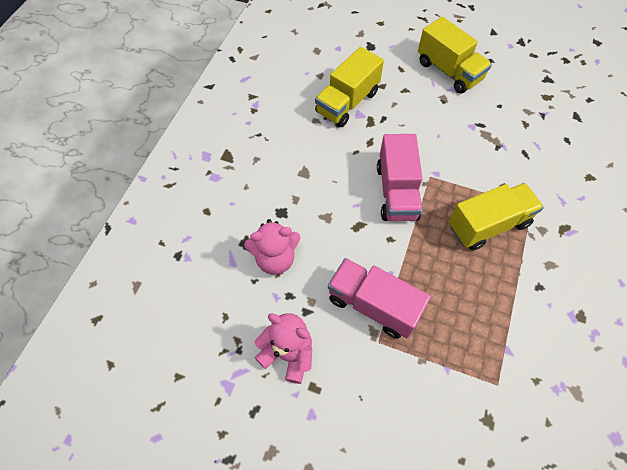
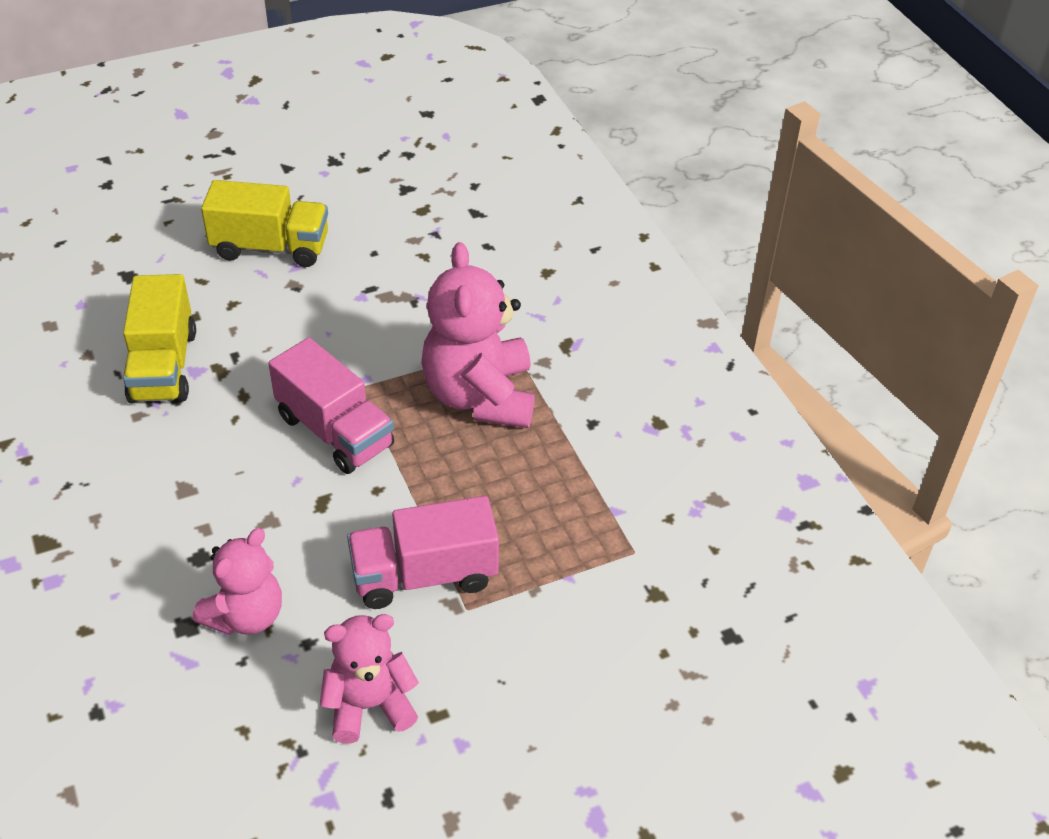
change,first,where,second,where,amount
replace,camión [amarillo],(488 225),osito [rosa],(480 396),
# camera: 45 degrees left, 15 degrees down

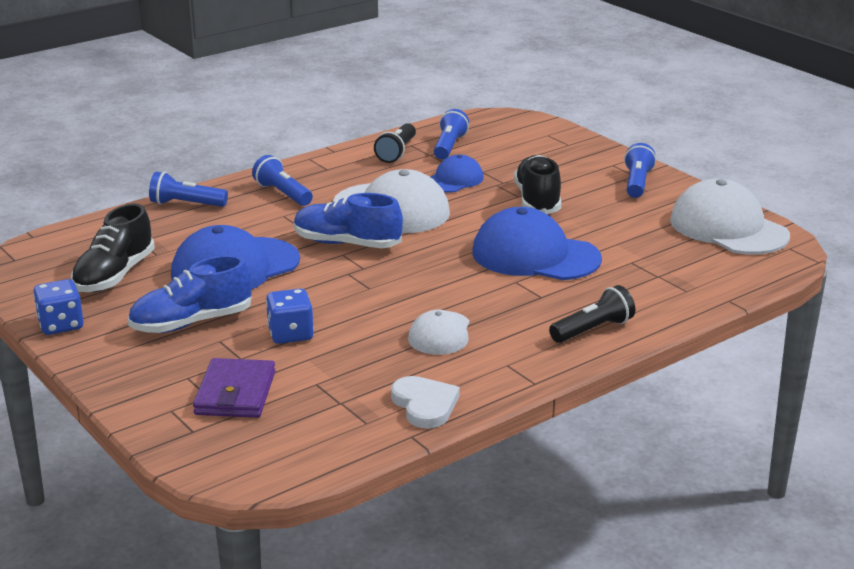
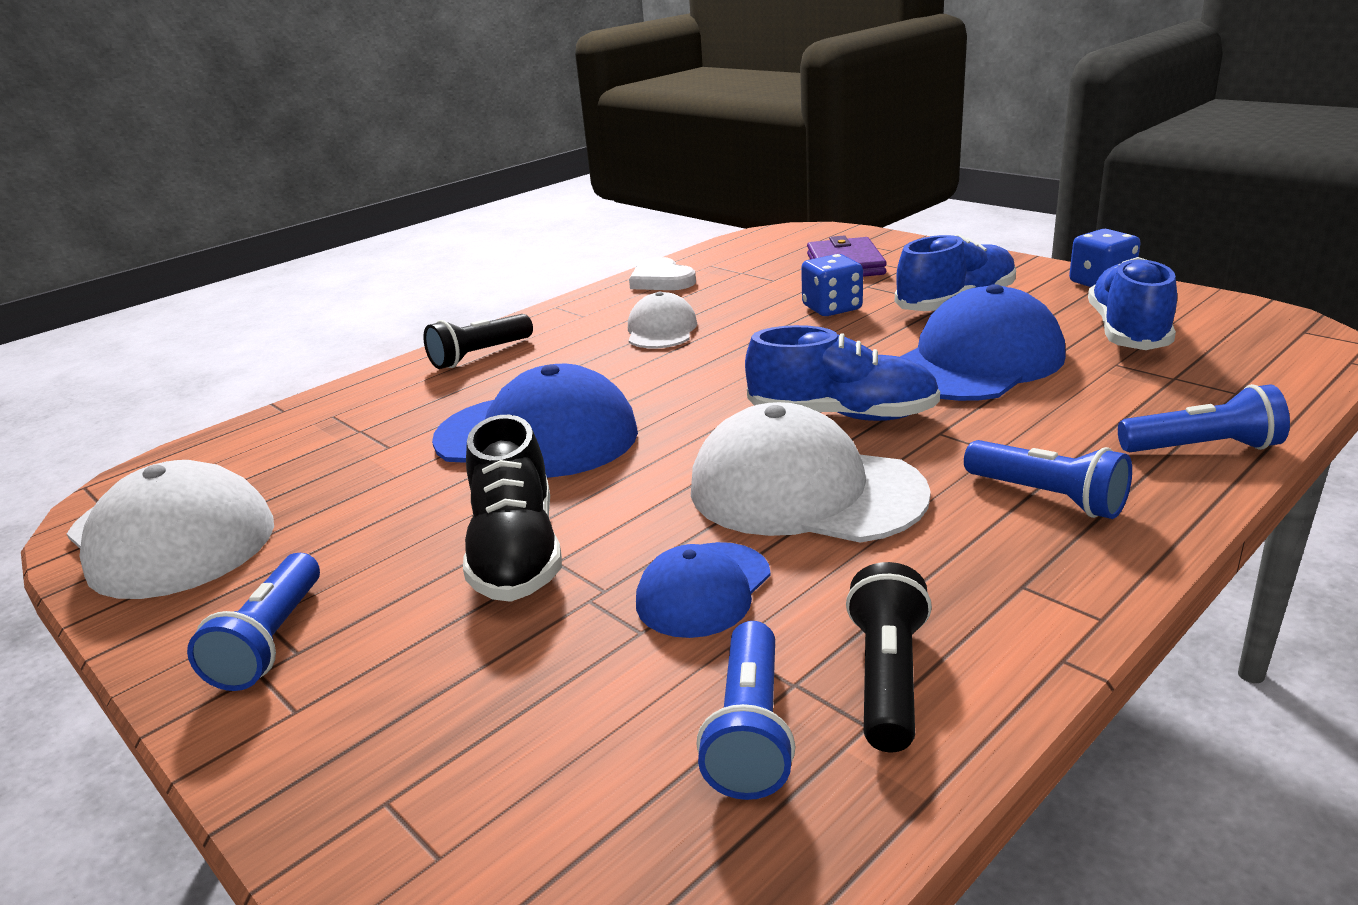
change,first,where,second,where,amount
recolor,zapato [negro],(114 275),zapato [azul],(1128 332),
# camera: 175 degrees right, 0 degrees up

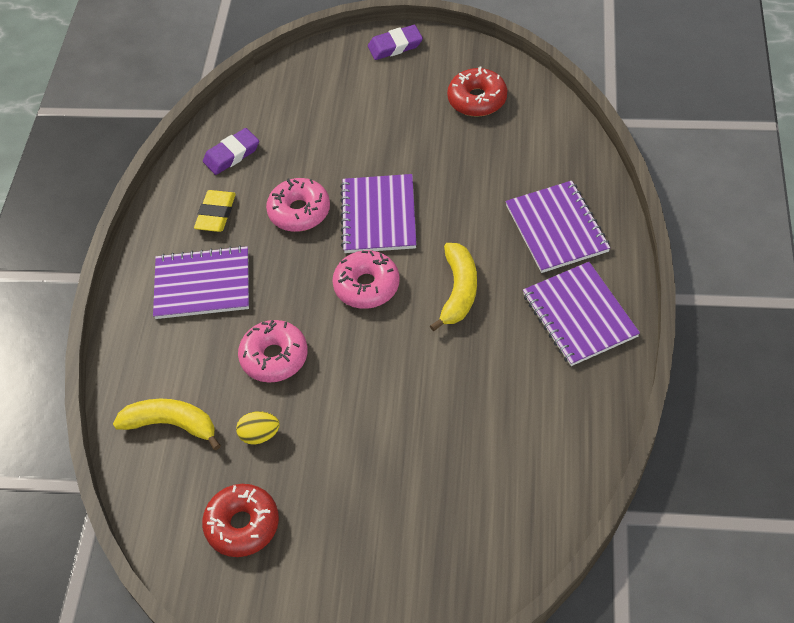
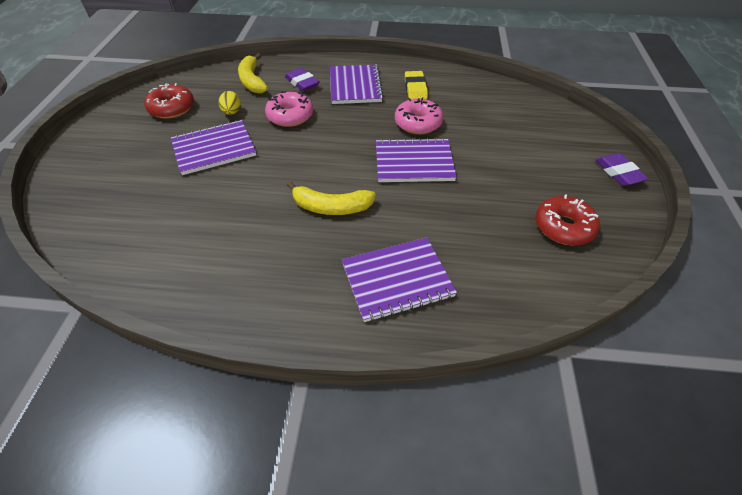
change,first,where,second,where,amount
rotate,plátano [amarillo],(171 424),,(252 81),150 degrees clockwise
rotate,goma de borrar [amarillo],(216 214),,(415 88),75 degrees clockwise
move,goma de borrar [morado],(232 154),,(302 83),
delete,rosquilla [rosa],(367 286),,,
move,cuaderno [morado],(579 315),,(214 149),
# camera: 85 degrees right, 5 degrees down

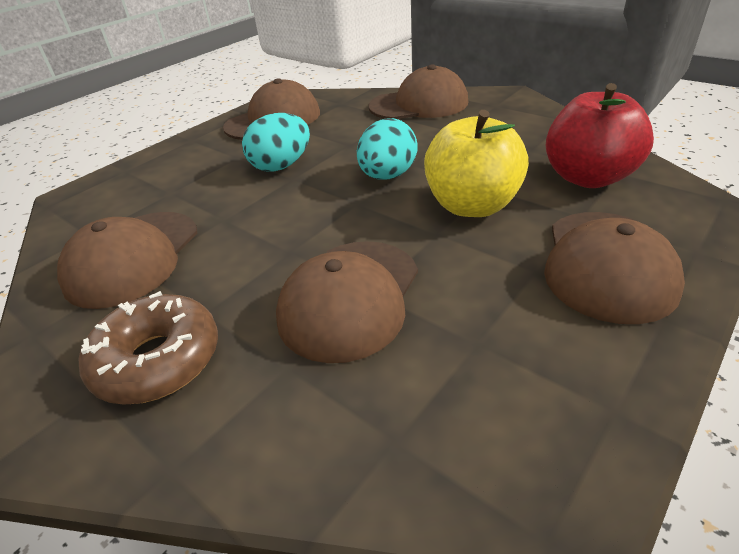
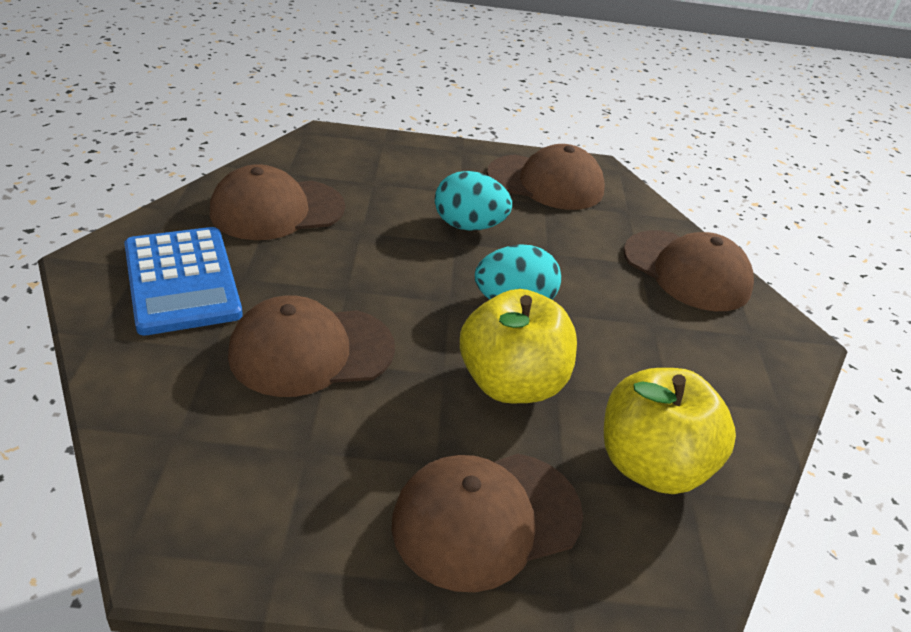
change,first,where,second,where,amount
replace,rosquilla [marrón],(158 360),calculadora [azul],(182 280),
recolor,manzana [rojo],(588 177),manzana [amarillo],(651 465),
# camera: 45 degrees right, 0 degrees up

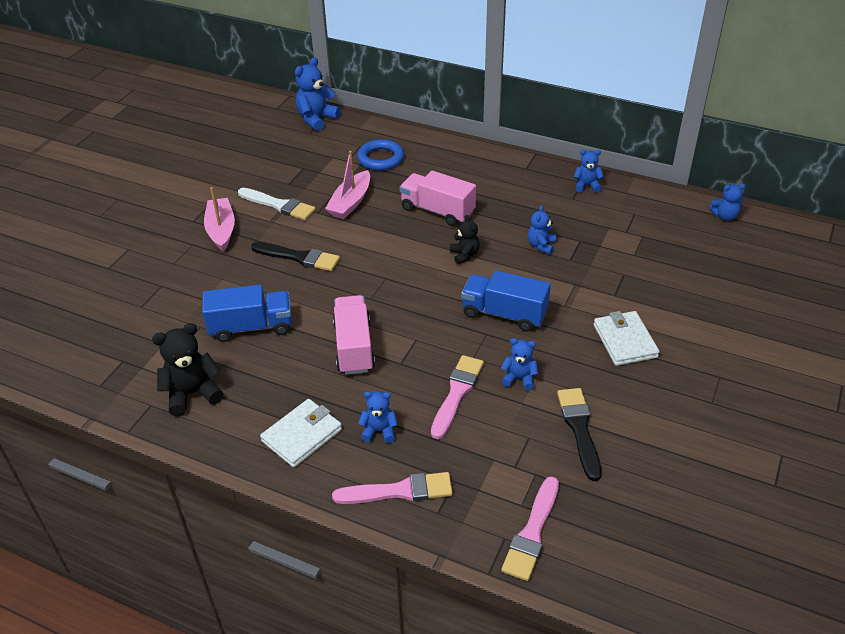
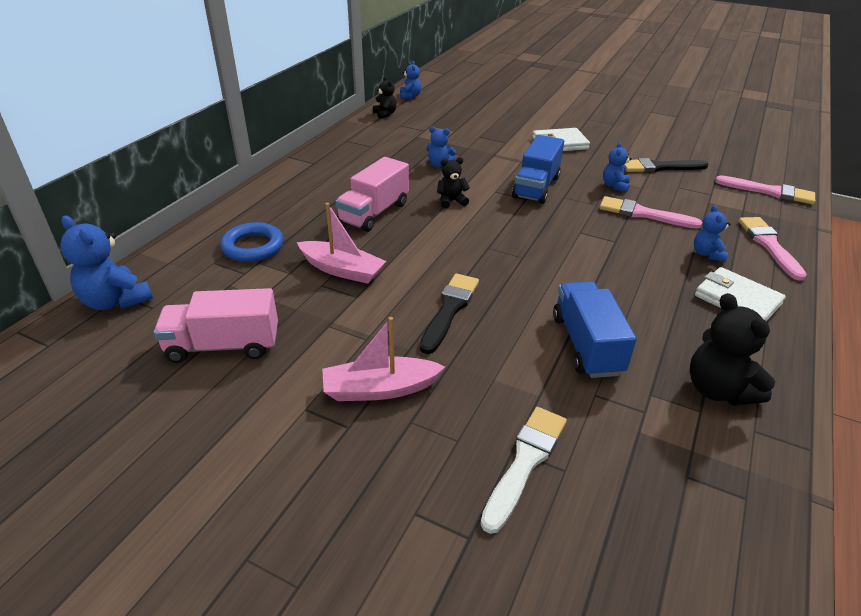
change,first,where,second,where,amount
move,pincel [blanco],(279 205),,(525 462),
move,camión [rosa],(354 347),,(223 346),
delete,osito [azul],(586 185),,,
insert,,,osito [negro],(385 114),
# camera: 90 degrees left, 5 degrees down

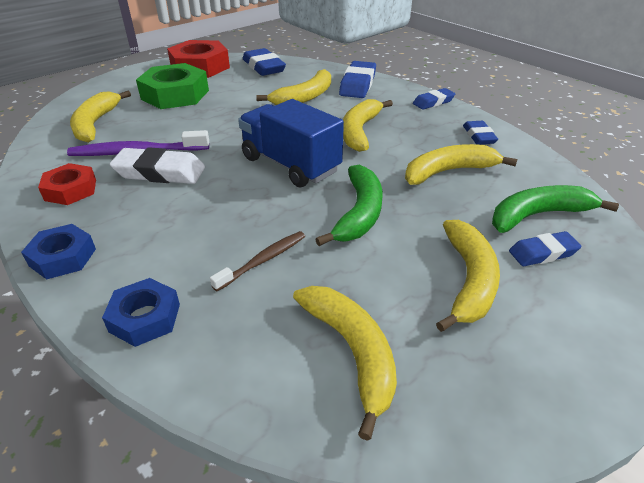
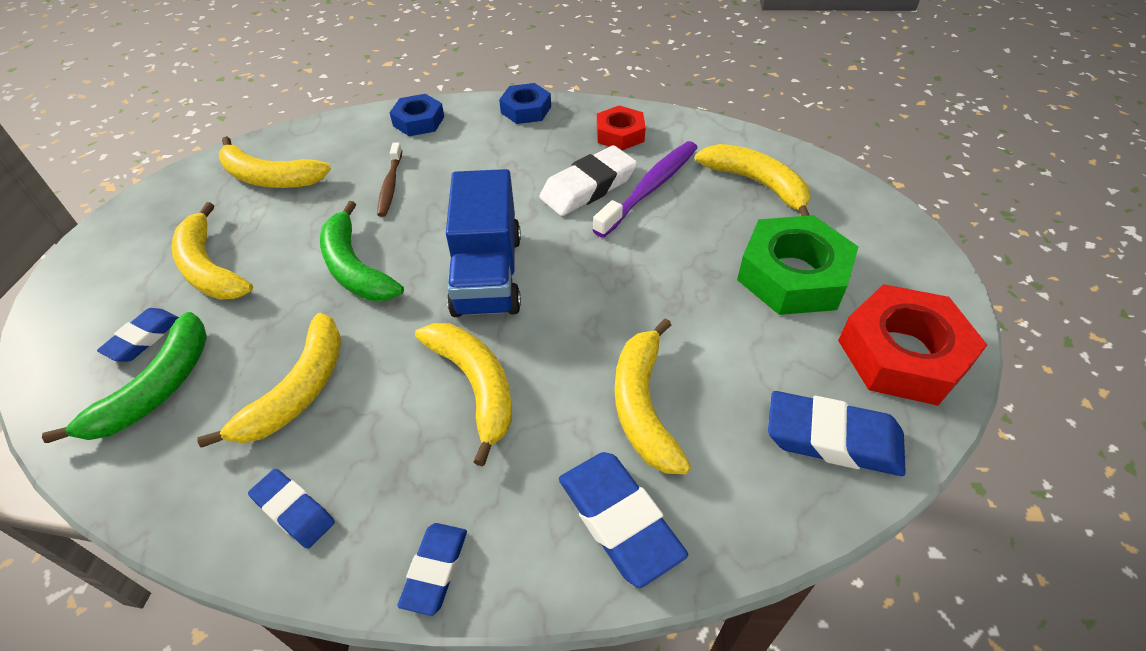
change,first,where,second,where,amount
rotate,camión [azul],(290 165),,(488 274),90 degrees clockwise
# camera: 135 degrees right, 10 degrees up

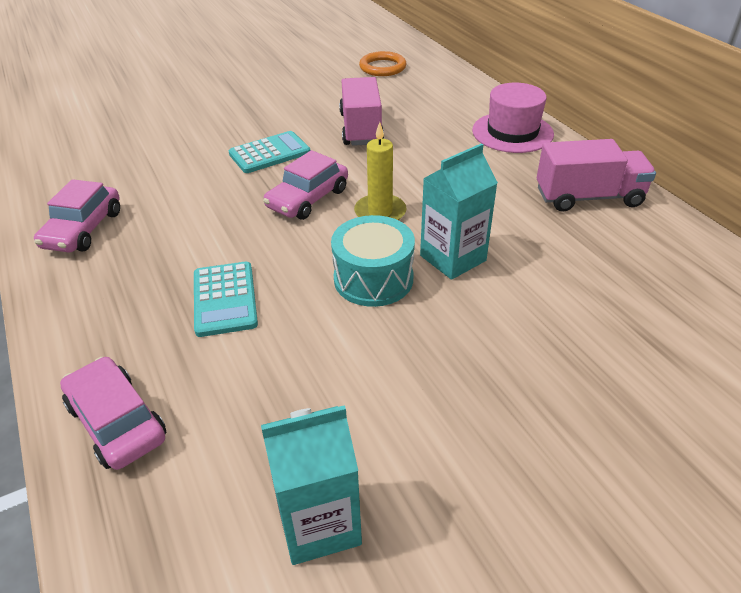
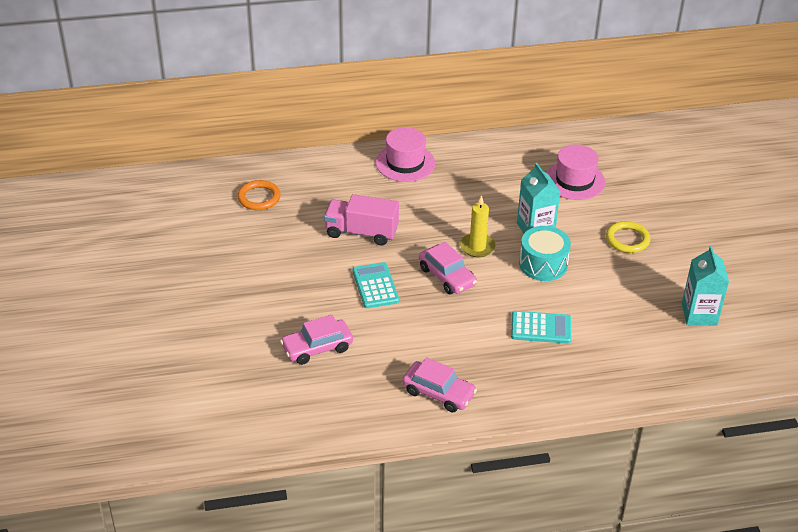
change,first,where,second,where,amount
move,coche [rosa],(117 422),,(317 348),
delete,camión [rosa],(588 197),,,
insert,,,sombrero [rosa],(574 180),
insert,,,anillo [amarillo],(627 239),
# camera: 75 degrees left, 0 degrees up

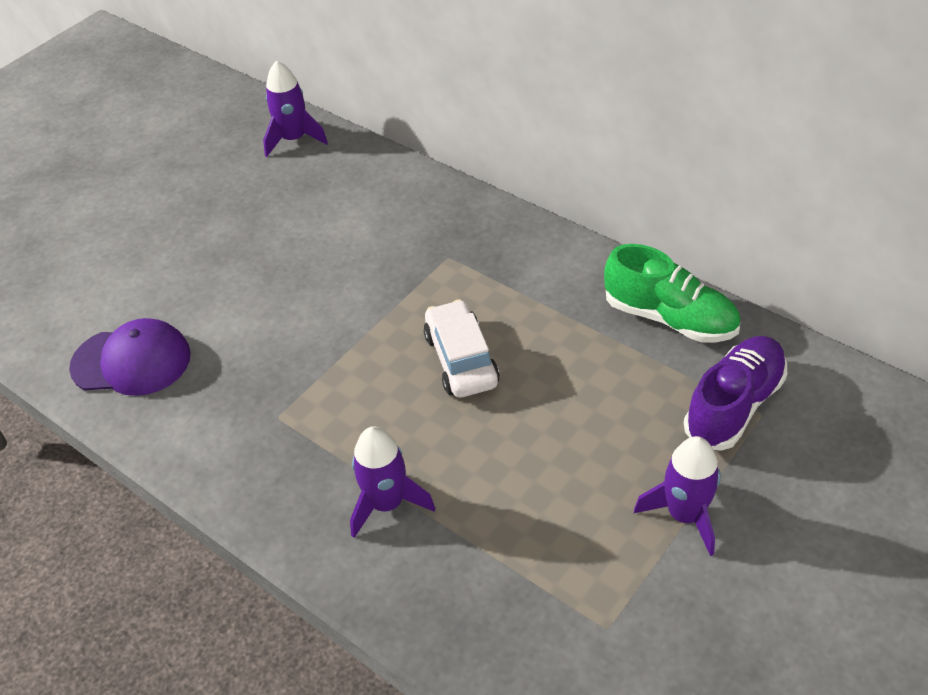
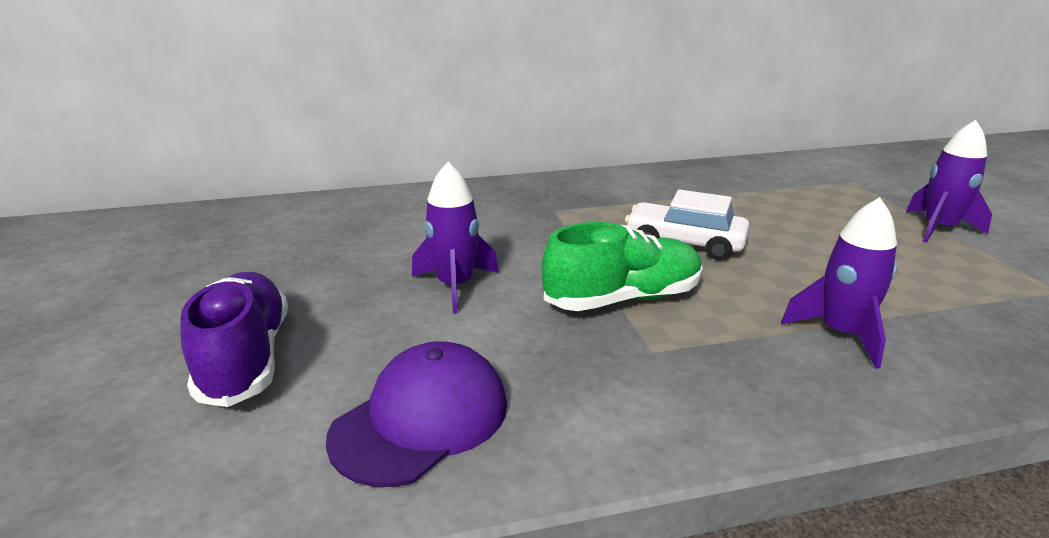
change,first,where,second,where,amount
move,cohete [morado],(294 139),,(455 286),
move,zapato [verde],(670 318),,(623 299),
move,zapato [morado],(734 405),,(246 358),
# camera: 55 degrees left, 20 degrees down

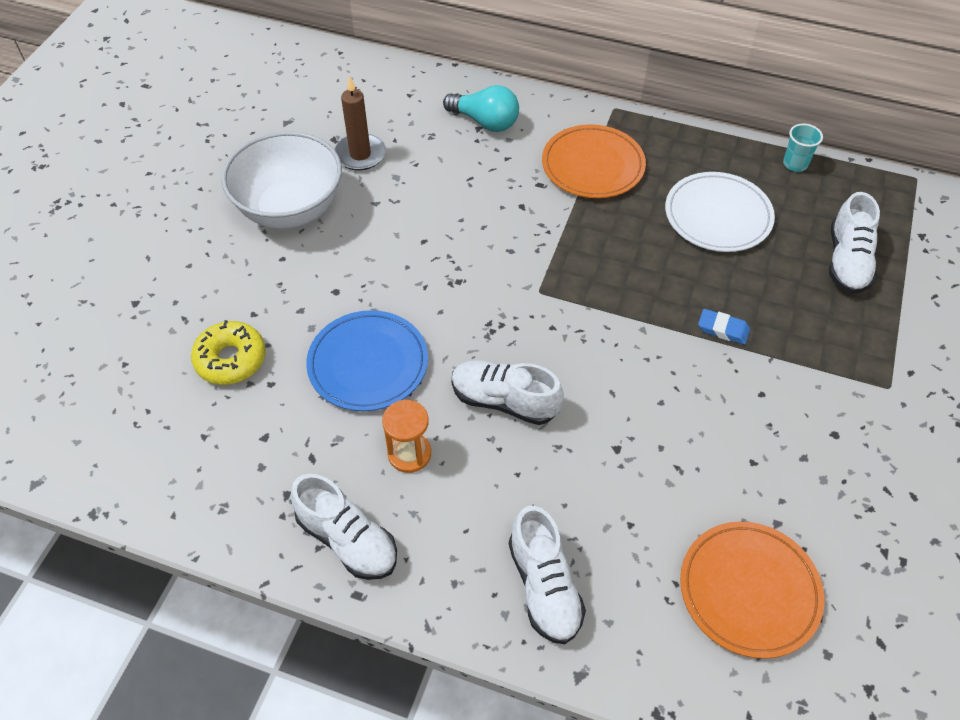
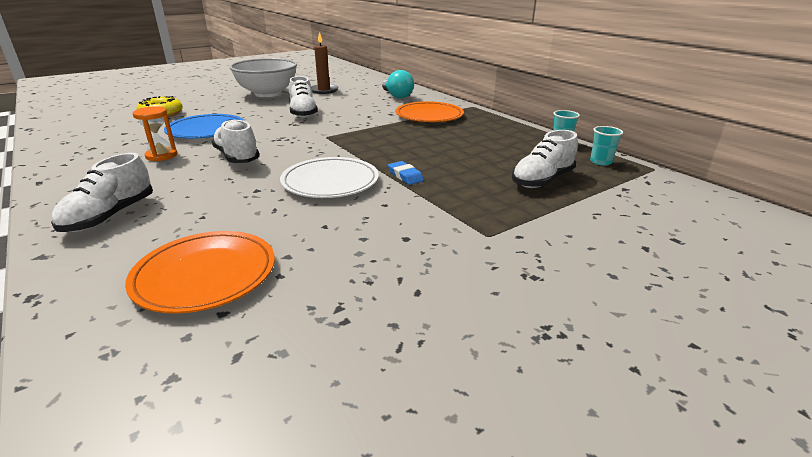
change,first,where,second,where,amount
move,zapato [blanco],(347 540),,(303 113),
move,plato [blanco],(718 216),,(330 182),
insert,,,vaso [turquesa],(600 162),
# camera: 35 degrees right, 25 degrees down

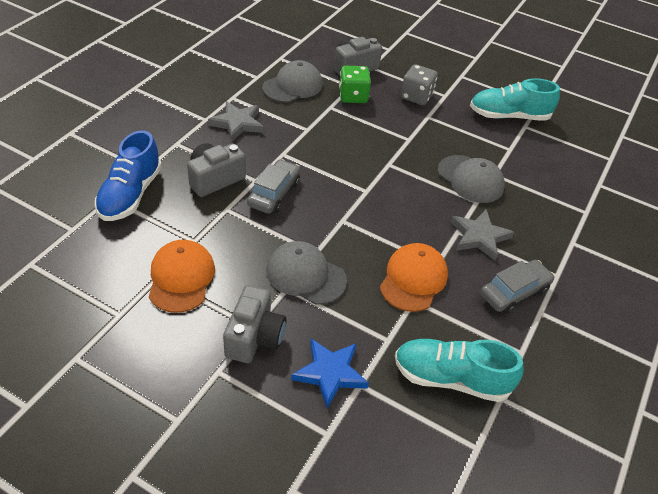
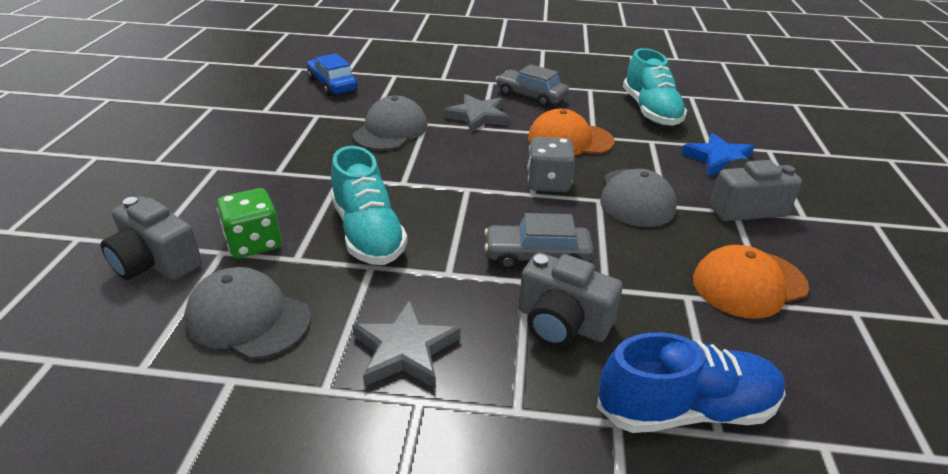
change,first,where,second,where,amount
move,dado [gris],(416 97),,(548 183),
move,zapato [turquesa],(509 116),,(368 233),
insert,,,coche [azul],(333 84),
# camera: 110 degrees left, 10 degrees down

